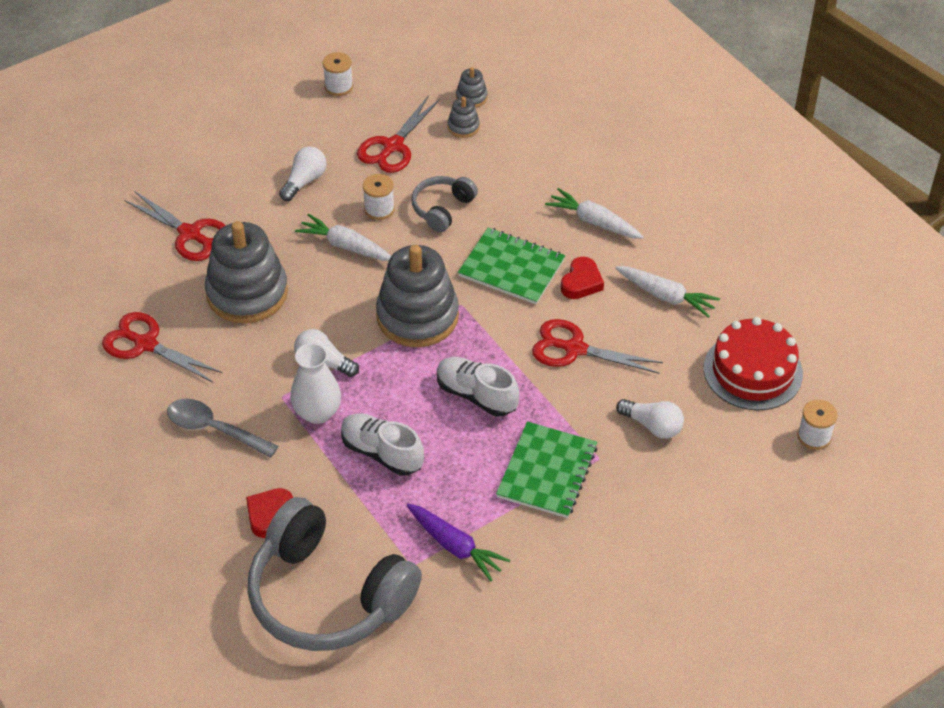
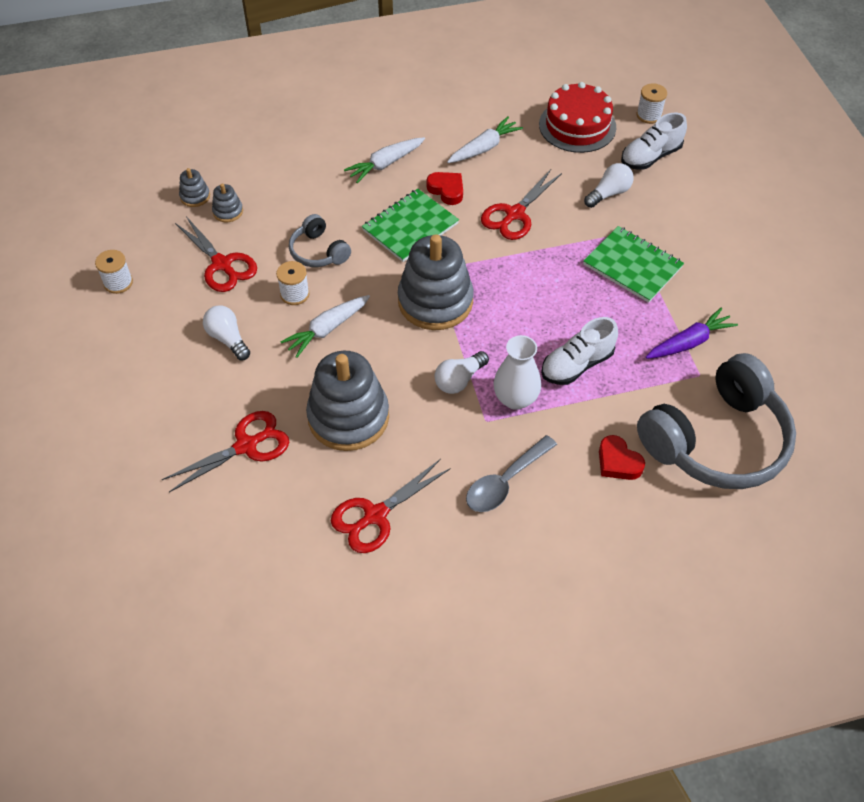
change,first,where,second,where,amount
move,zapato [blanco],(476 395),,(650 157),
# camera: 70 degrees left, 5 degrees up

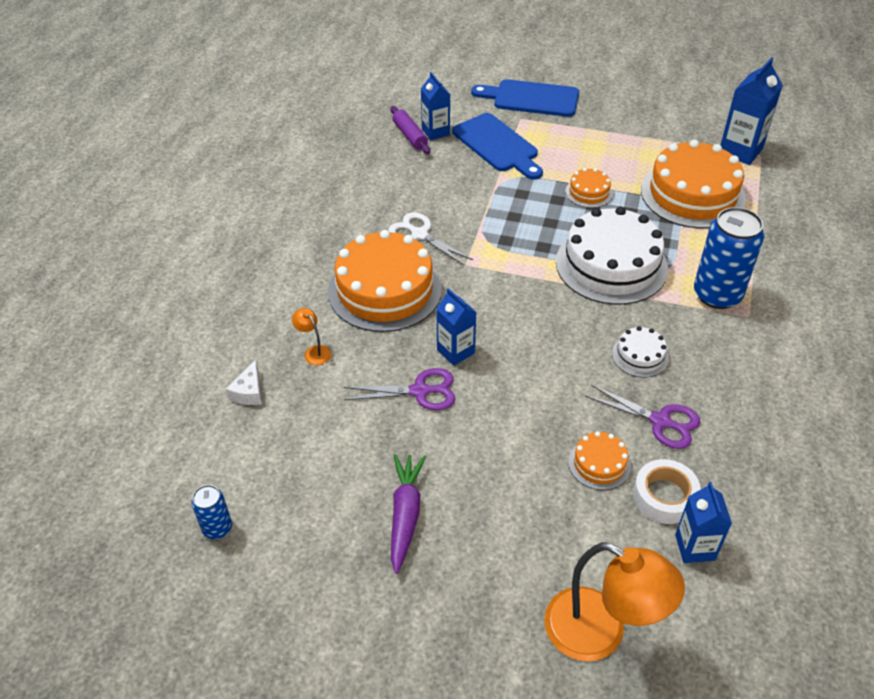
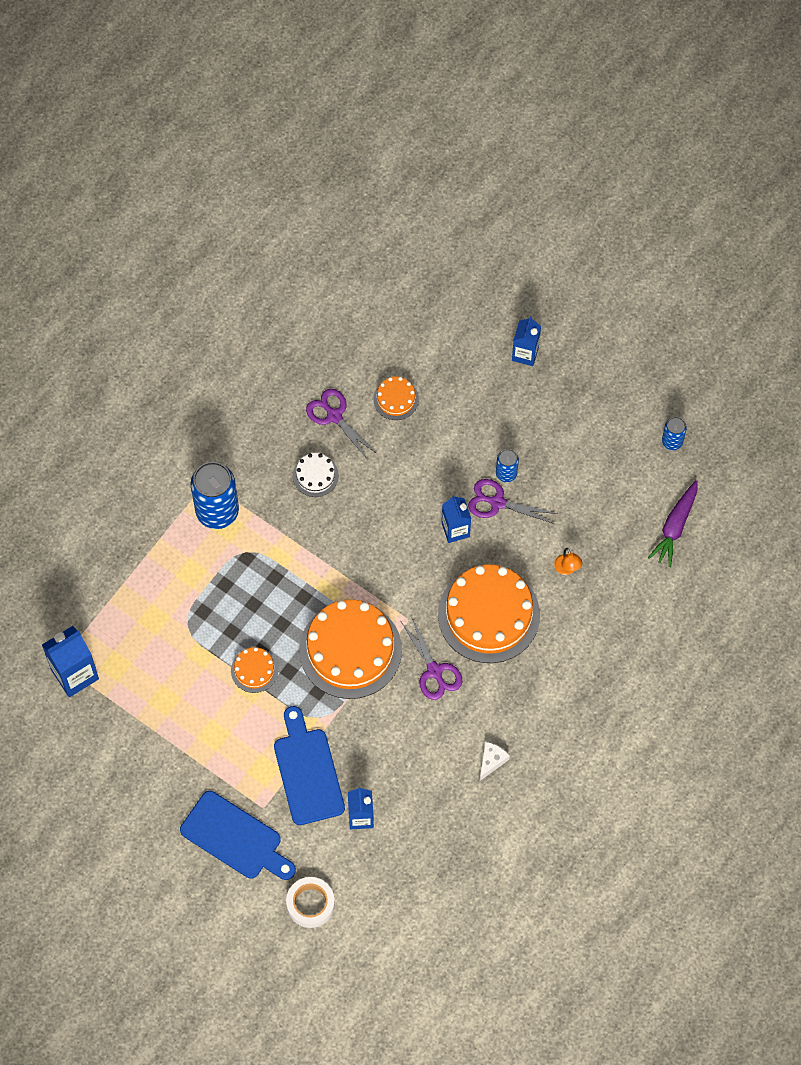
change,first,where,second,where,amount
move,queso [blanco],(249 392),,(491 761),
recolor,tijeras [blanco],(419 234),tijeras [morado],(434 671),
delete,rodillo [morado],(410 136),,,
move,zanahoria [morado],(405 515),,(675 526),
delete,lámpara [naranja],(600 633),,,
delete,tarta [blanco],(611 265),,,
move,cinta adhesiva [blanco],(664 496),,(310 904),
move,tarta [naranja],(692 194),,(350 650),
move,cartón de leche [azul],(695 547),,(525 354),
insert,,,lata [azul],(506 473),
# camera: 160 degrees left, 20 degrees up

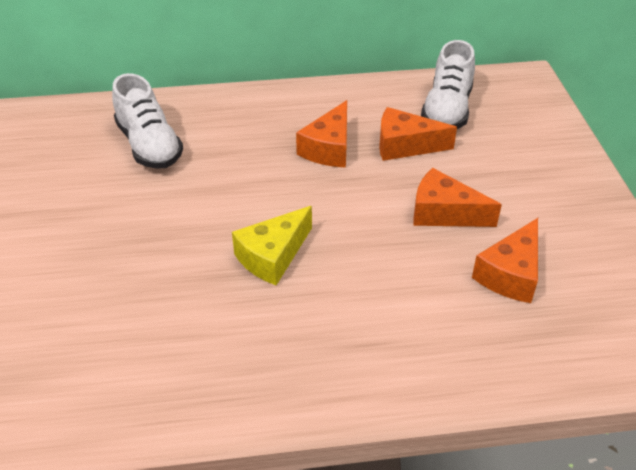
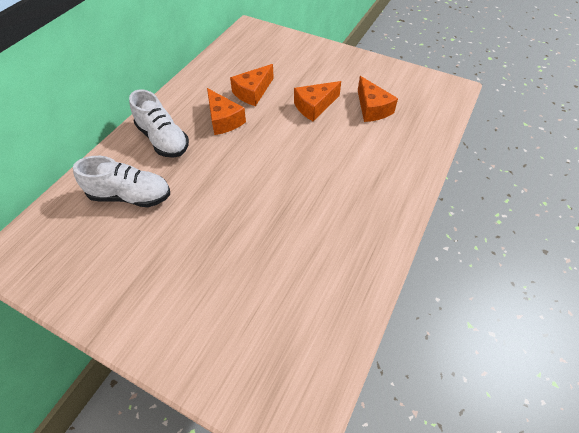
change,first,where,second,where,amount
delete,queso [amarillo],(273 256),,,
move,zapato [blanco],(447 110),,(163 139),
# camera: 55 degrees left, 10 degrees up

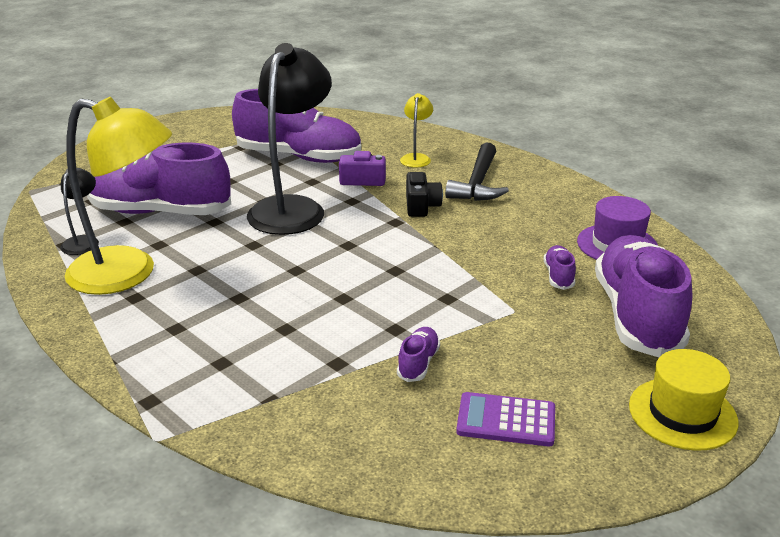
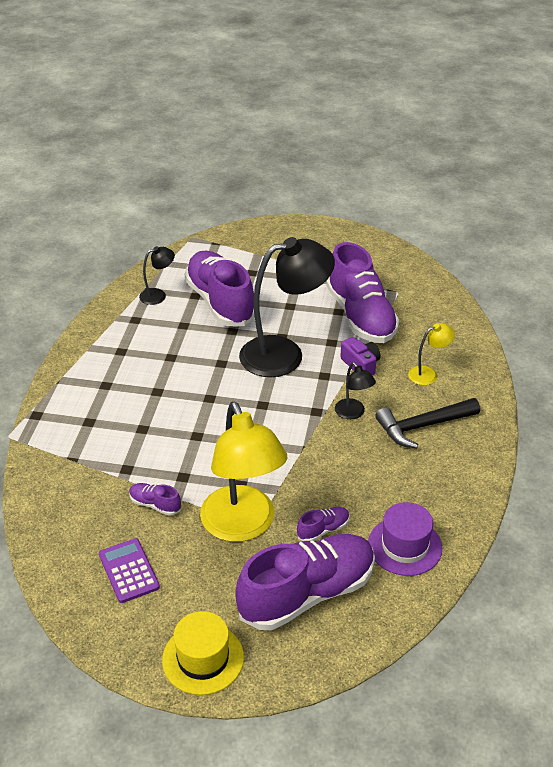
change,first,where,second,where,amount
move,lámpara [amarillo],(128 274),,(243 526),
rotate,zapato [morado],(418 363),,(155 504),135 degrees counterclockwise
replace,cámara [negro],(421 206),lámpara [negro],(353 413),
# camera: 55 degrees right, 10 degrees up

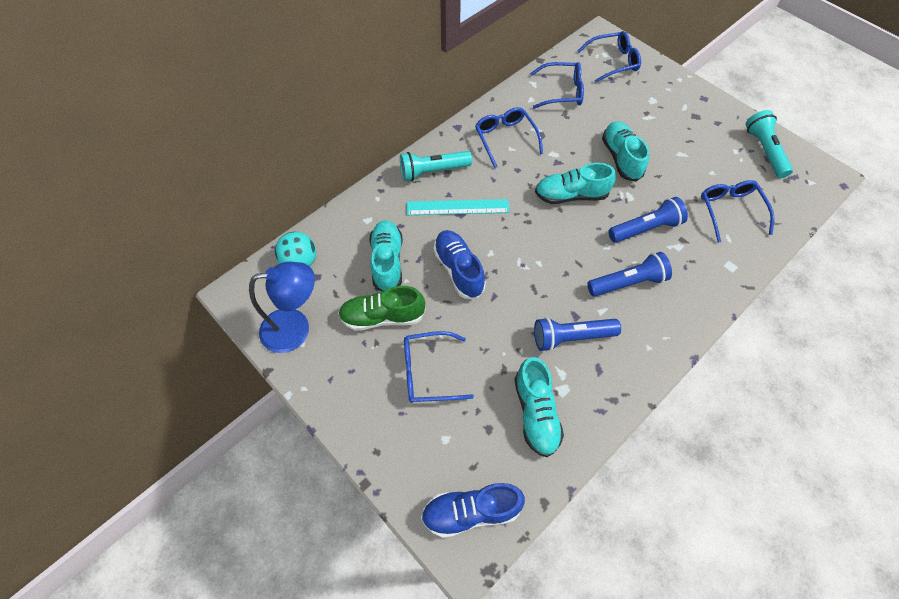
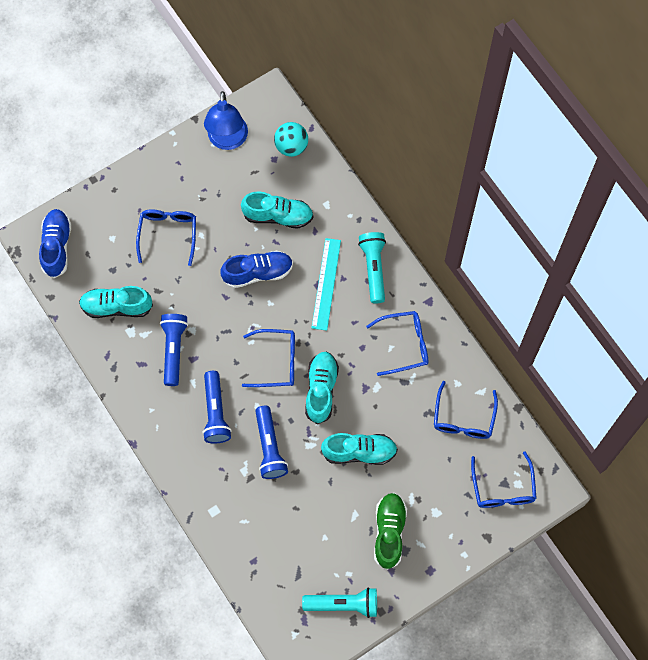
change,first,where,second,where,amount
move,zapato [verde],(382 317),,(389 532),
move,gafas [azul],(730 211),,(276 361),
# camera: 100 degrees right, 10 degrees up

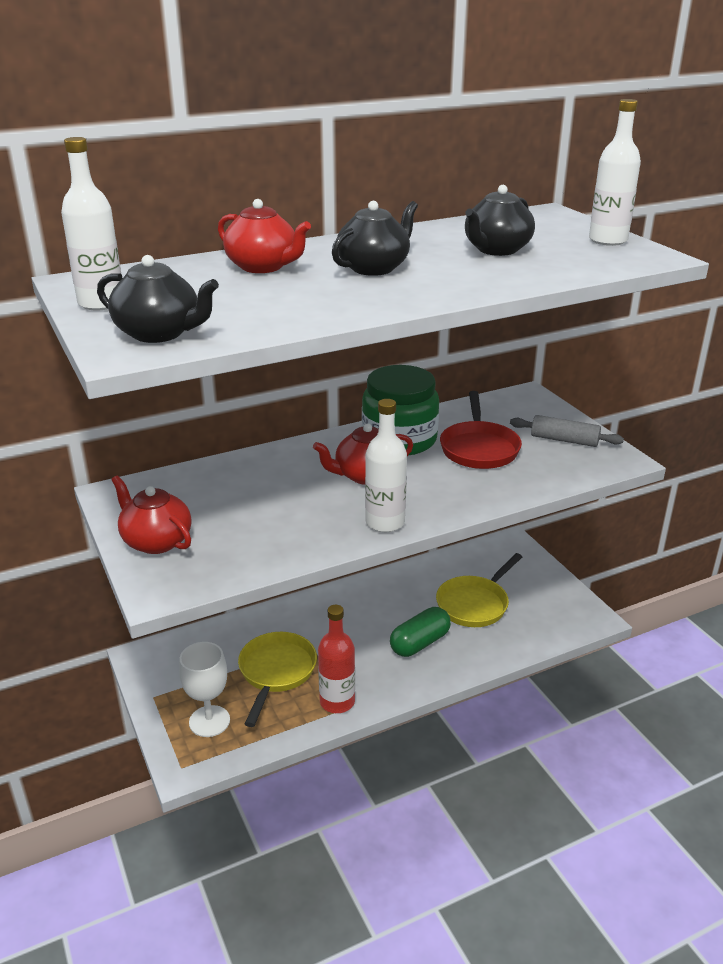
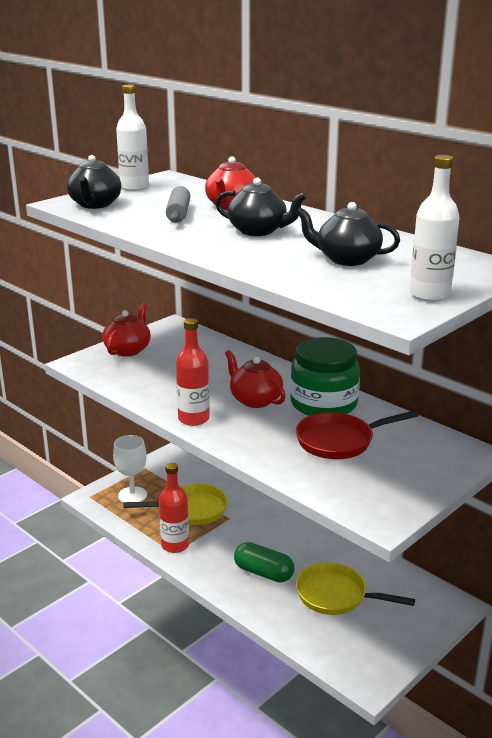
change,first,where,second,where,amount
recolor,botella [blanco],(385 522),botella [rojo],(193 419),
move,rodillo [gris],(564 440),,(179 213),
# camera: 70 degrees right, 5 degrees down

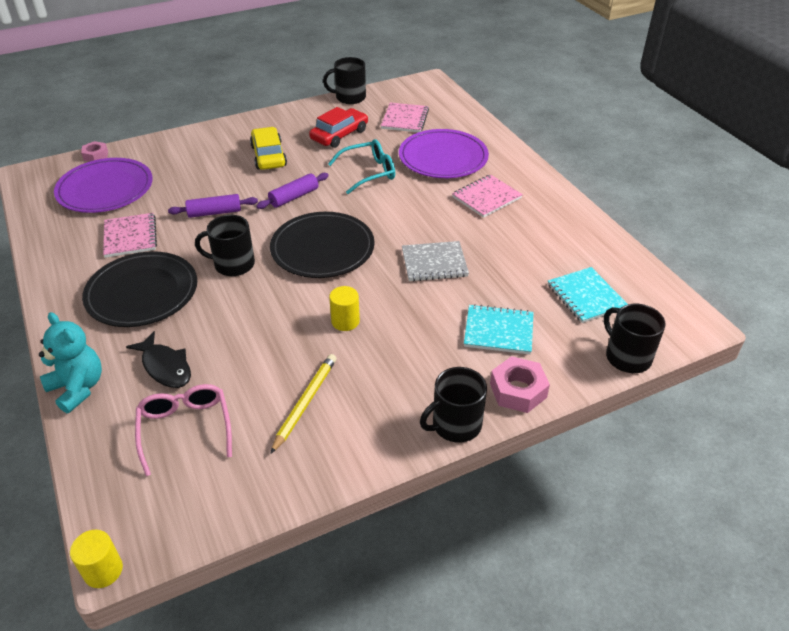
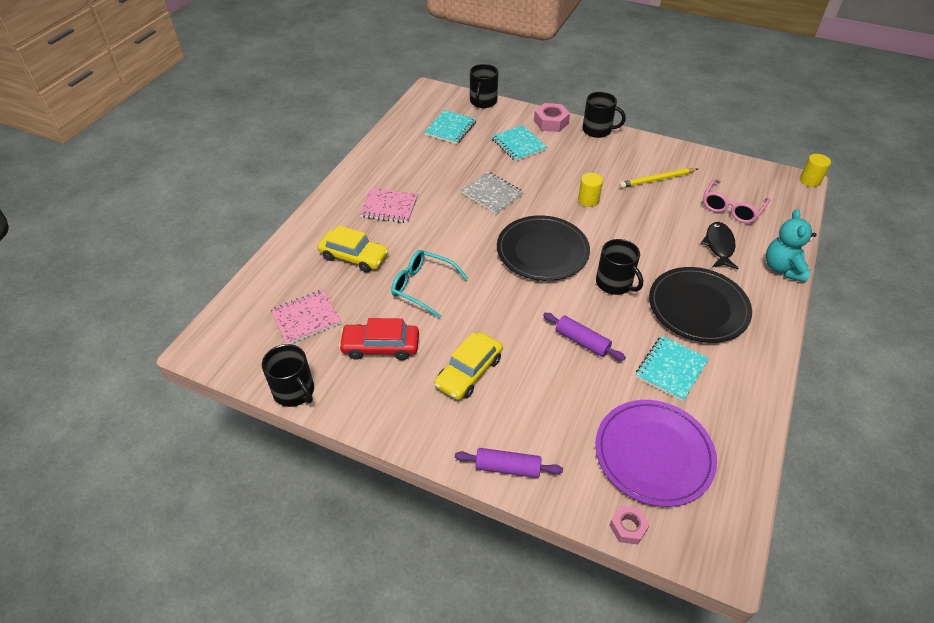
change,first,where,second,where,amount
recolor,cuaderno [rosa],(130 237),cuaderno [turquesa],(671 369),
move,rodillo [morado],(294 197),,(508 467),
replace,plato [morado],(443 157),coche [amarillo],(354 256),
# camera: 130 degrees left, 5 degrees up

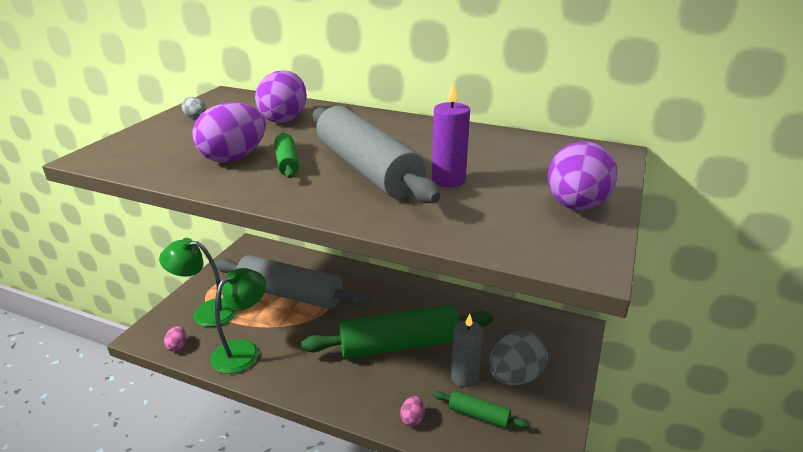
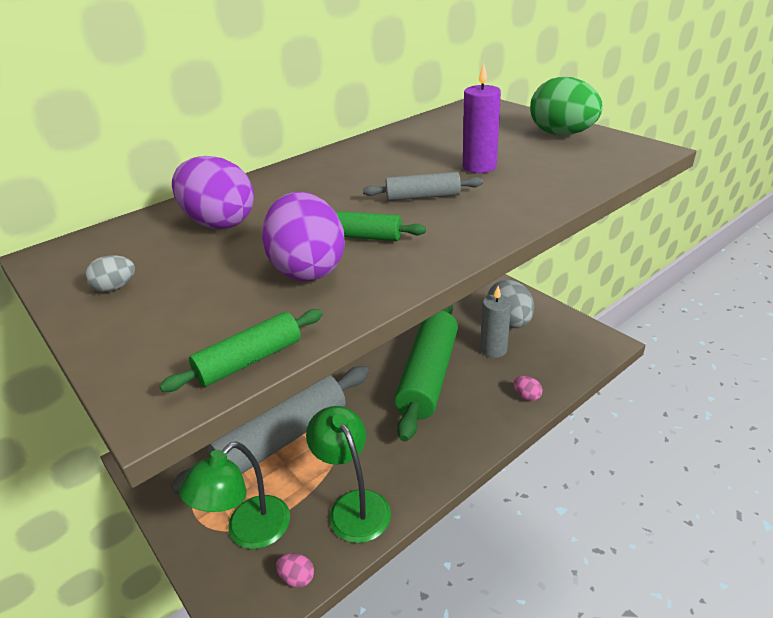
change,first,where,second,where,amount
resize,rodillo [gris],(368 169),,(423 196),x0.44
move,rodillo [verde],(479 415),,(249 360),
recolor,huevo [morado],(576 206),huevo [verde],(561 134),
# camera: 60 degrees left, 5 degrees up

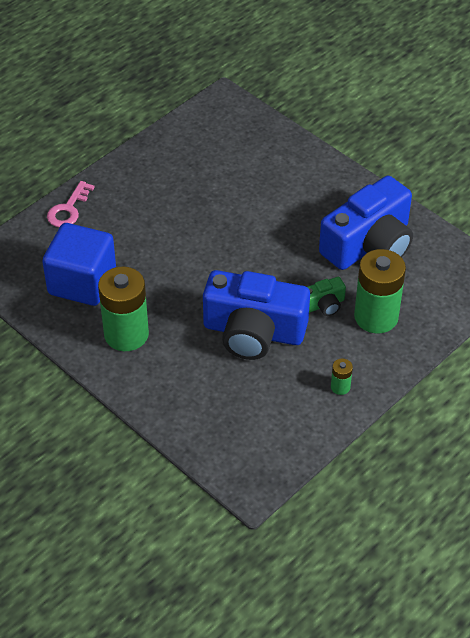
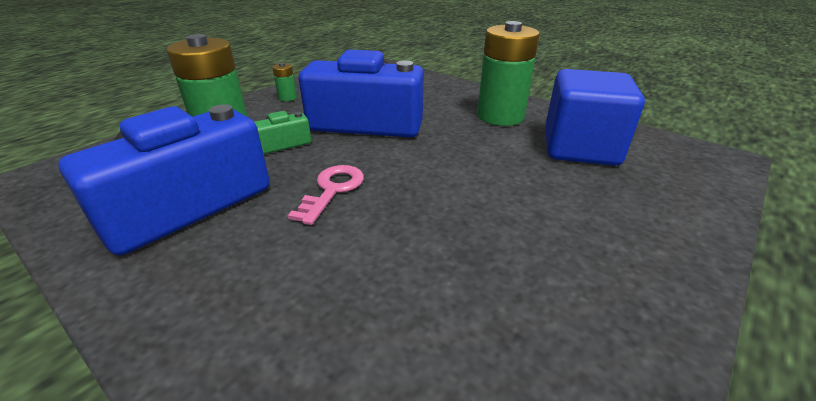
change,first,where,second,where,amount
move,llave [rosa],(68 209),,(332 190),
# camera: 175 degrees right, 15 degrees down

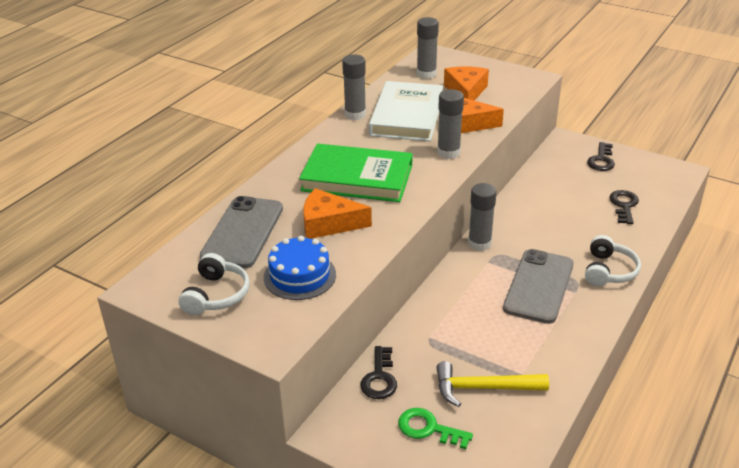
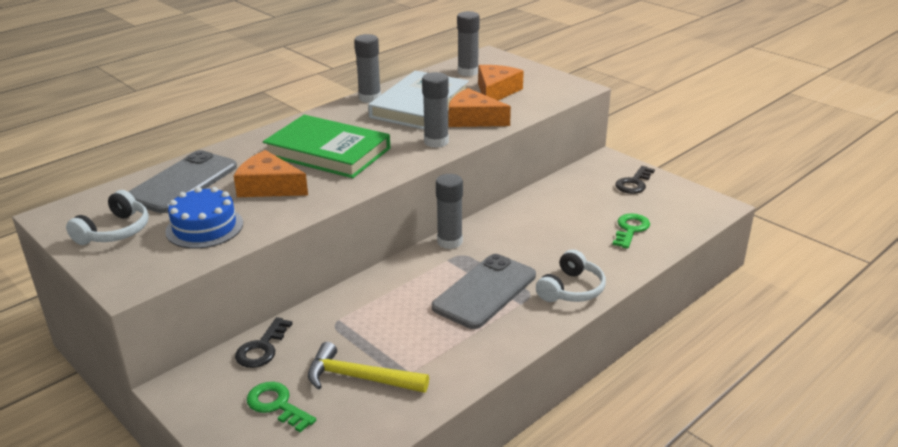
change,first,where,second,where,amount
recolor,llave [negro],(624 205),llave [verde],(630 229),
# camera: 15 degrees right, 5 degrees down

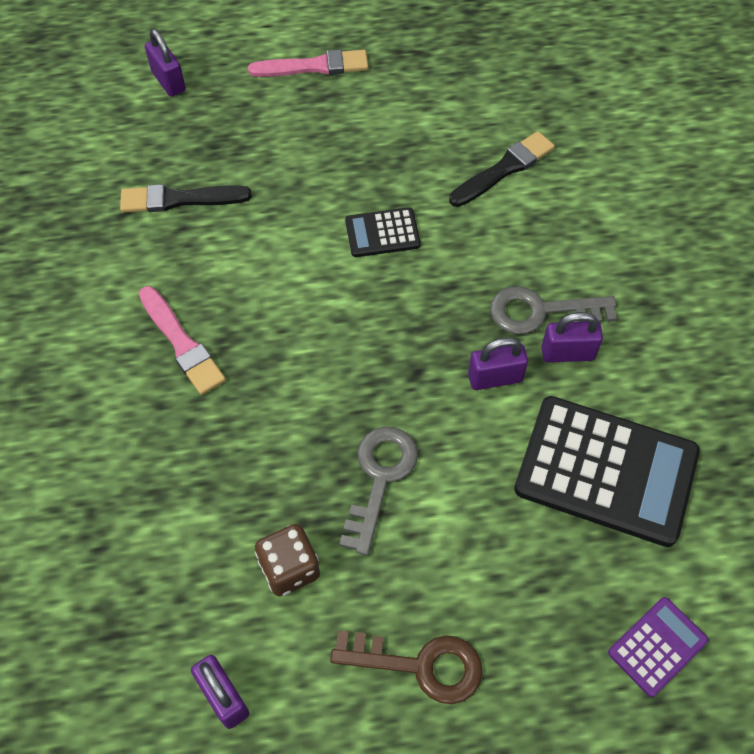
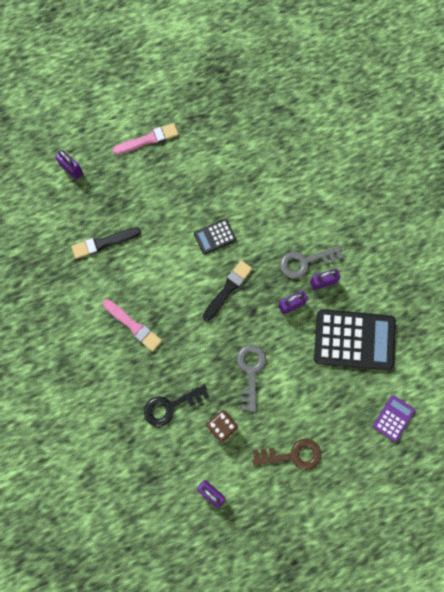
change,first,where,second,where,amount
move,pincel [negro],(504 169),,(228 289),
insert,,,llave [negro],(170 406),
# camera: 15 degrees left, 15 degrees up

